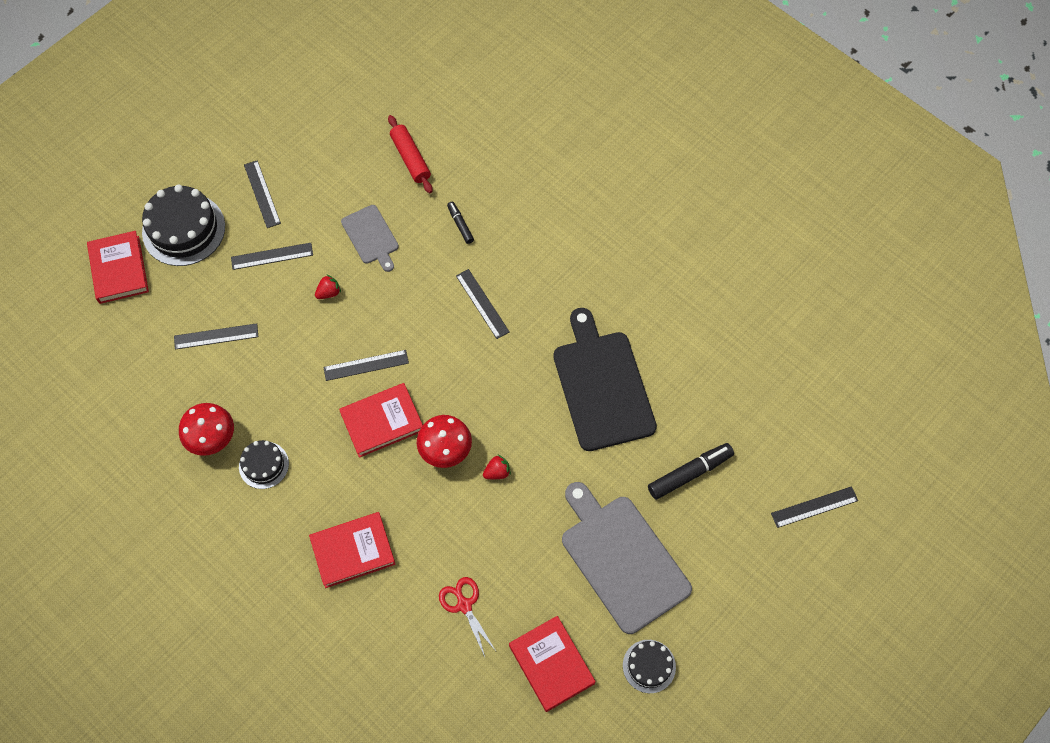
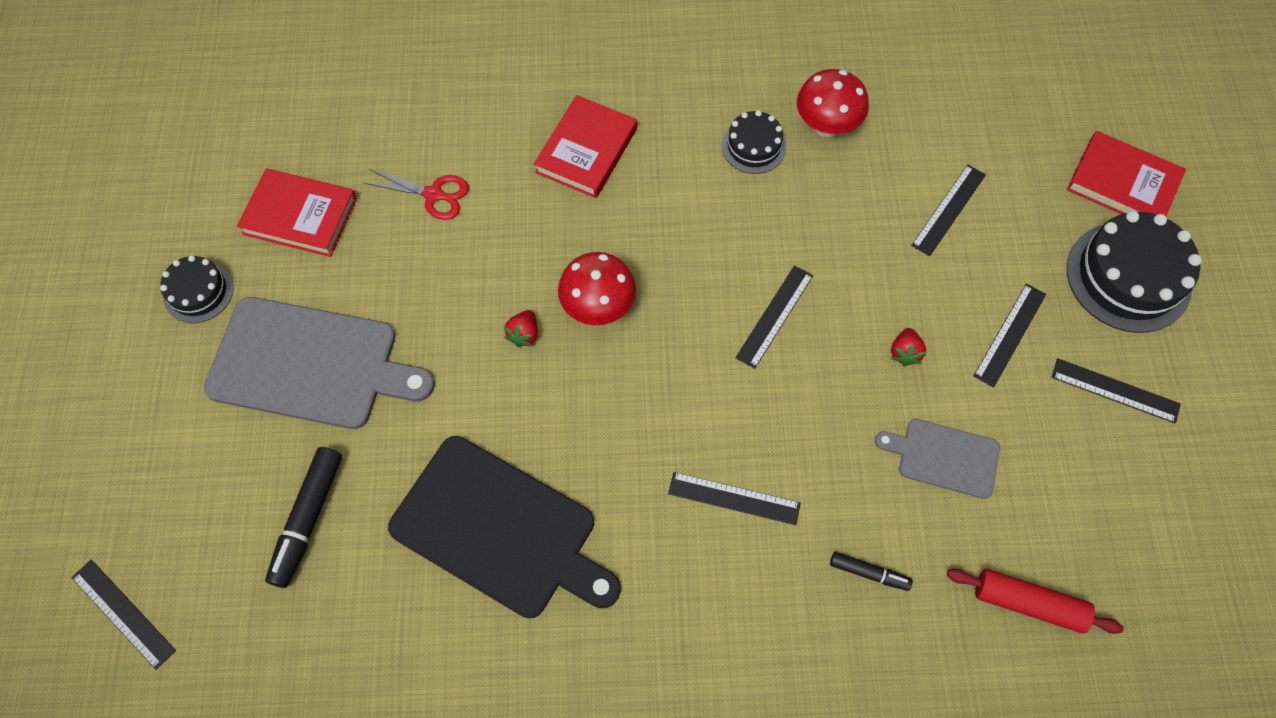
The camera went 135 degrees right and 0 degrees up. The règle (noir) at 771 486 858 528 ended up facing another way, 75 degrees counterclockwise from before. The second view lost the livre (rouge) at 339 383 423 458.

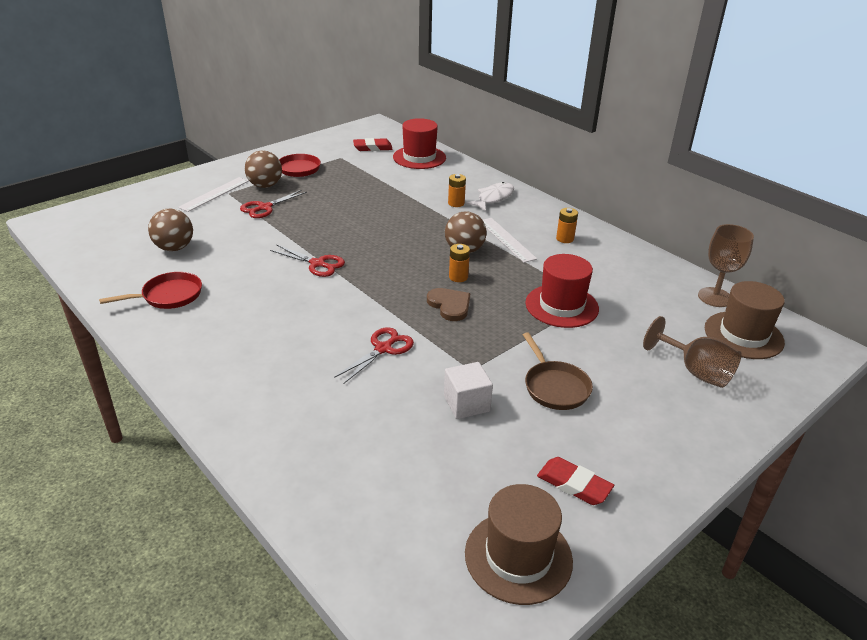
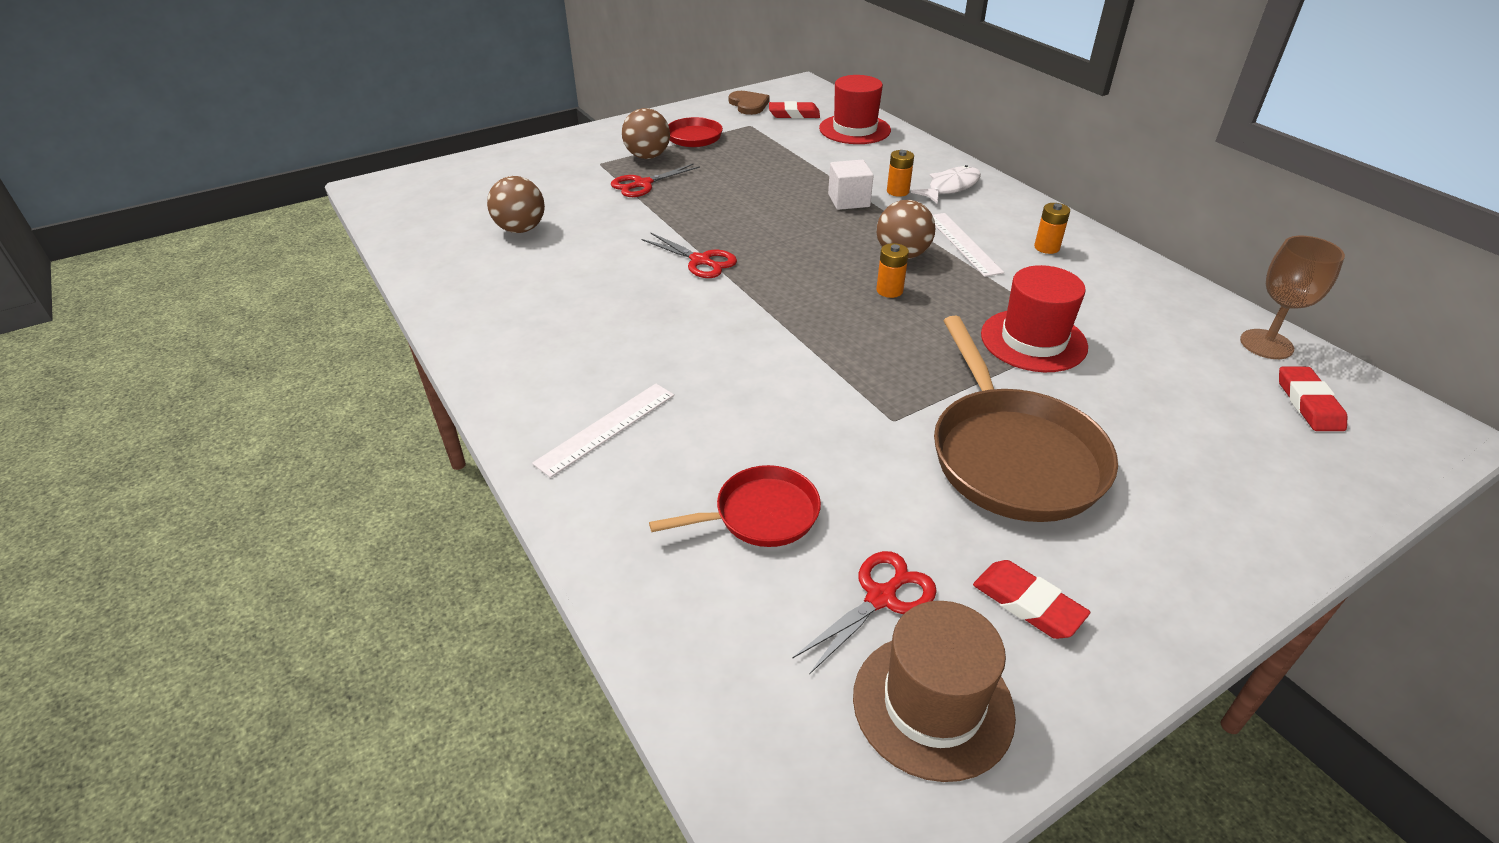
The camera went 10 degrees right and 5 degrees up. The règle (blanc) ended up elsewhere, having gone from 178 177 249 212 to 532 384 674 478. The poêle (rouge) ended up elsewhere, having gone from 99 272 202 309 to 649 465 821 547. The cœur (marron) ended up elsewhere, having gone from 427 288 470 321 to 729 91 770 115. The ciseaux (rouge) ended up elsewhere, having gone from 334 327 414 383 to 792 551 937 675. The cube (blanc) ended up elsewhere, having gone from 444 362 493 419 to 828 160 874 210. The size of the poêle (marron) at 523 332 593 410 changed by a factor of 1.81. Where the chapeau (marron) stood at 705 281 785 359, the gomme (rouge) came to stand at 1279 367 1347 431. The second view lost the verre à pied (marron) at 643 316 742 388.

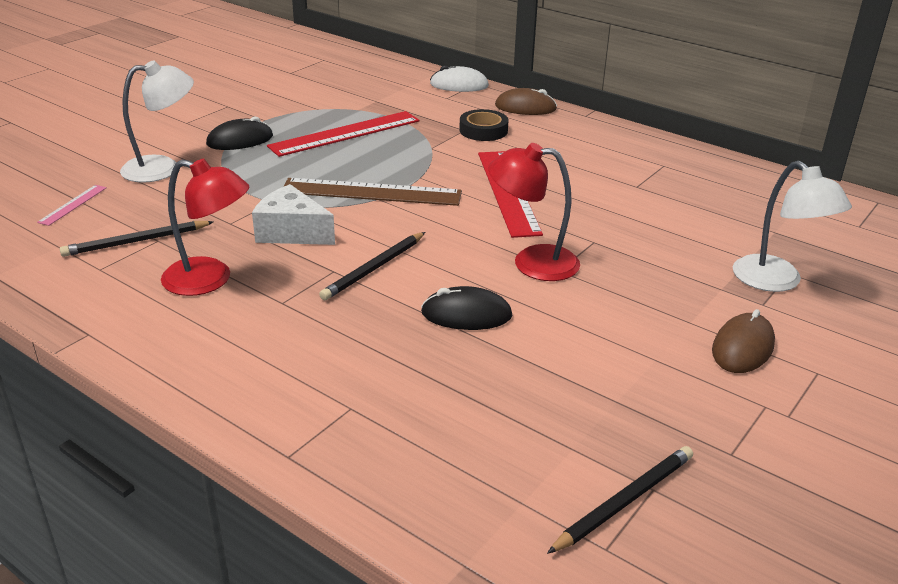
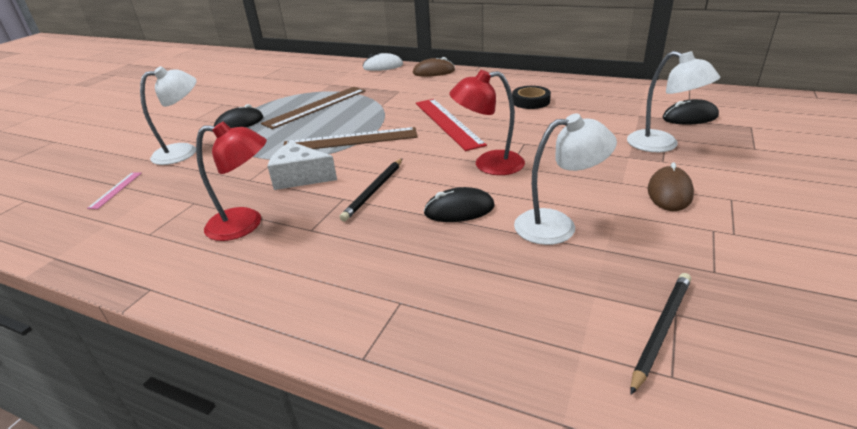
The camera went 10 degrees left and 0 degrees up. What was the règle (rouge) at 267 111 420 157 turned into the règle (marron) at 261 87 366 129. The ruban adhésif (noir) ended up elsewhere, having gone from 459 109 509 141 to 512 86 551 109. The second view gained the lampe (blanc) at 514 113 617 245. The second view gained the souris (noir) at 662 99 719 124. The second view lost the crayon (noir) at 60 221 213 257.

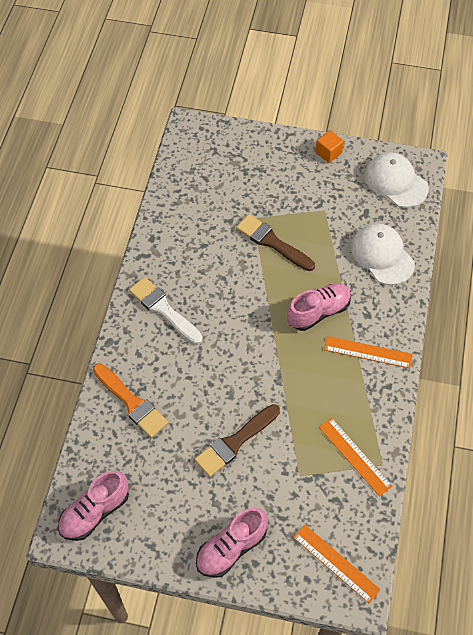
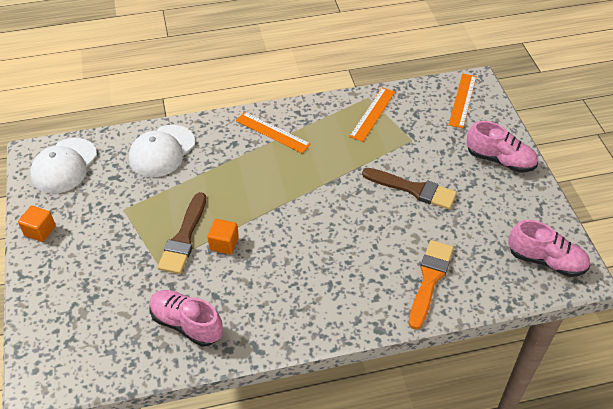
The camera went 115 degrees left and 10 degrees down. The chaussure (rose) ended up elsewhere, having gone from 287 283 351 331 to 149 290 223 347. The second view gained the cube (orange) at 207 219 239 254. The règle (orange) at 324 336 413 368 ended up facing another way, 45 degrees counterclockwise from before. The second view lost the pinceau (blanc) at 129 277 203 344.

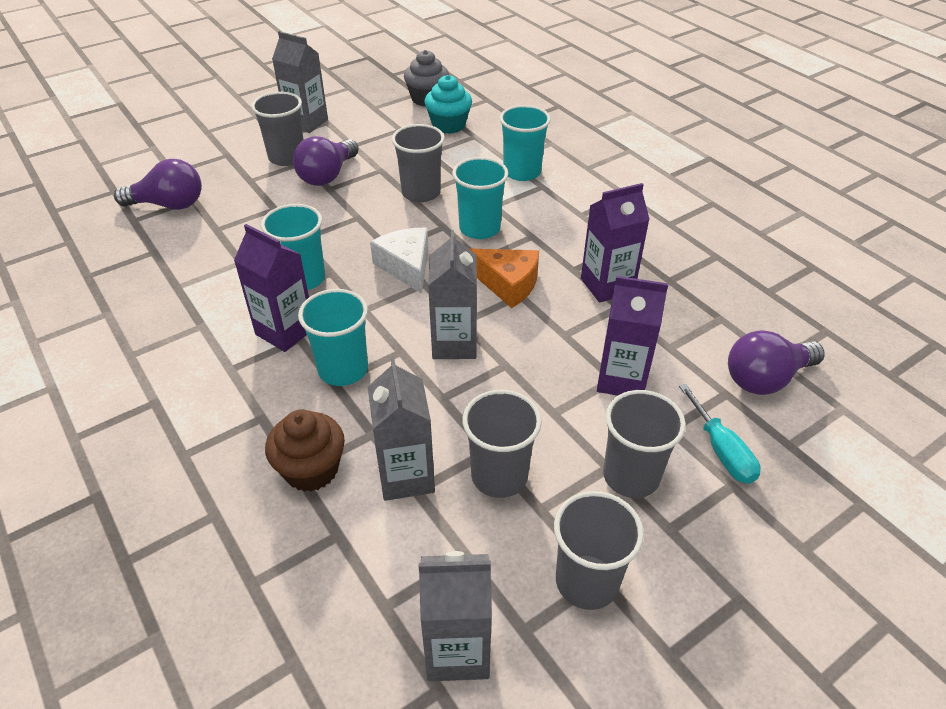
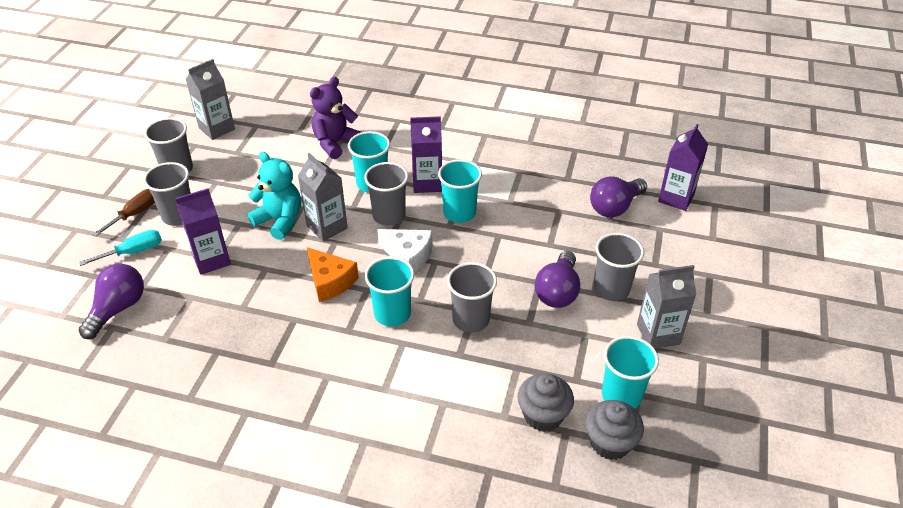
The camera went 140 degrees right and 0 degrees up. The tournevis (turquoise) at 679 384 761 484 ended up facing another way, 120 degrees clockwise from before. The second view gained the tournevis (marron) at 92 189 155 237. The second view gained the ours en peluche (turquoise) at 247 152 301 240. The fromage (orange) at 469 249 539 308 ended up facing another way, 120 degrees counterclockwise from before. Where the muffin (marron) stood at 265 410 345 492, the ours en peluche (violet) came to stand at 310 77 361 159. The gobelet (gris) ended up elsewhere, having gone from 463 390 542 498 to 364 162 408 226. What was the muffin (turquoise) at 424 75 472 134 turned into the muffin (gris) at 518 373 574 432. The ampoule (violet) at 293 136 359 186 ended up facing another way, 150 degrees counterclockwise from before. The gobelet (turquoise) ended up elsewhere, having gone from 500 105 551 181 to 602 336 659 409. The brique de lait (violet) ended up elsewhere, having gone from 581 183 650 303 to 658 124 708 211. The second view lost the brique de lait (gris) at 368 358 435 501.

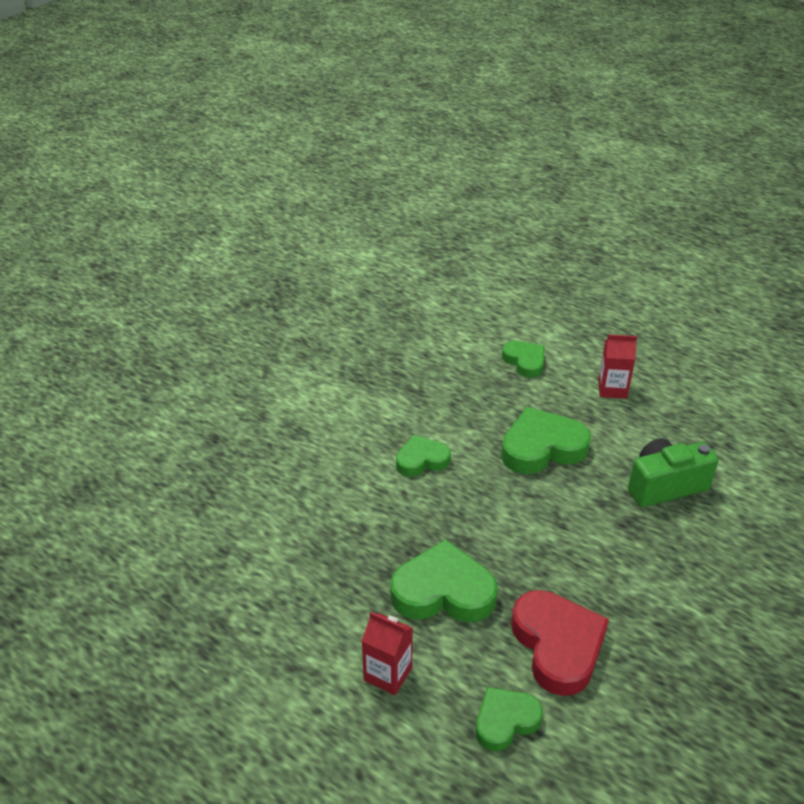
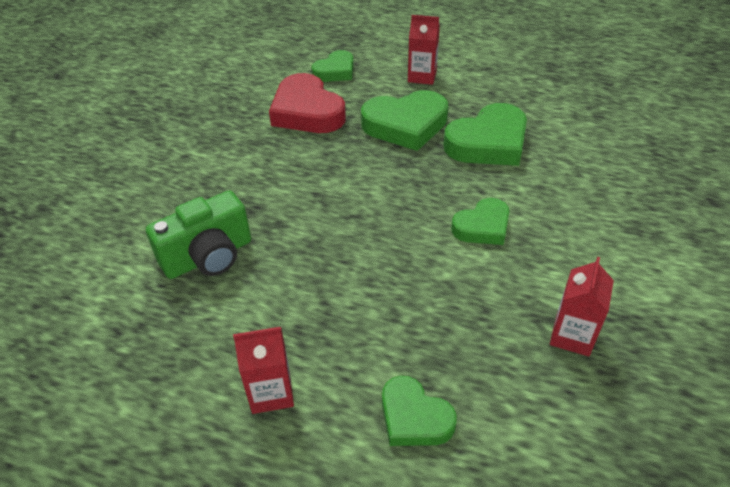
The camera went 165 degrees right and 5 degrees up. The cœur (vert) ended up elsewhere, having gone from 501 407 591 474 to 443 103 527 166. The second view gained the brique de lait (rouge) at 550 257 614 357.

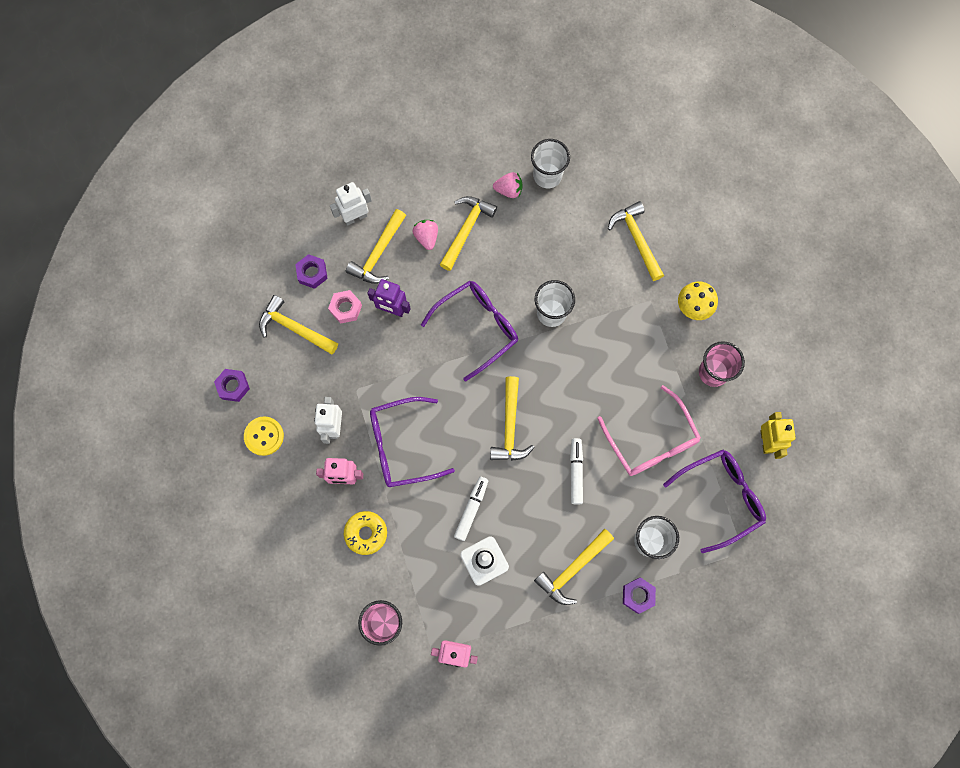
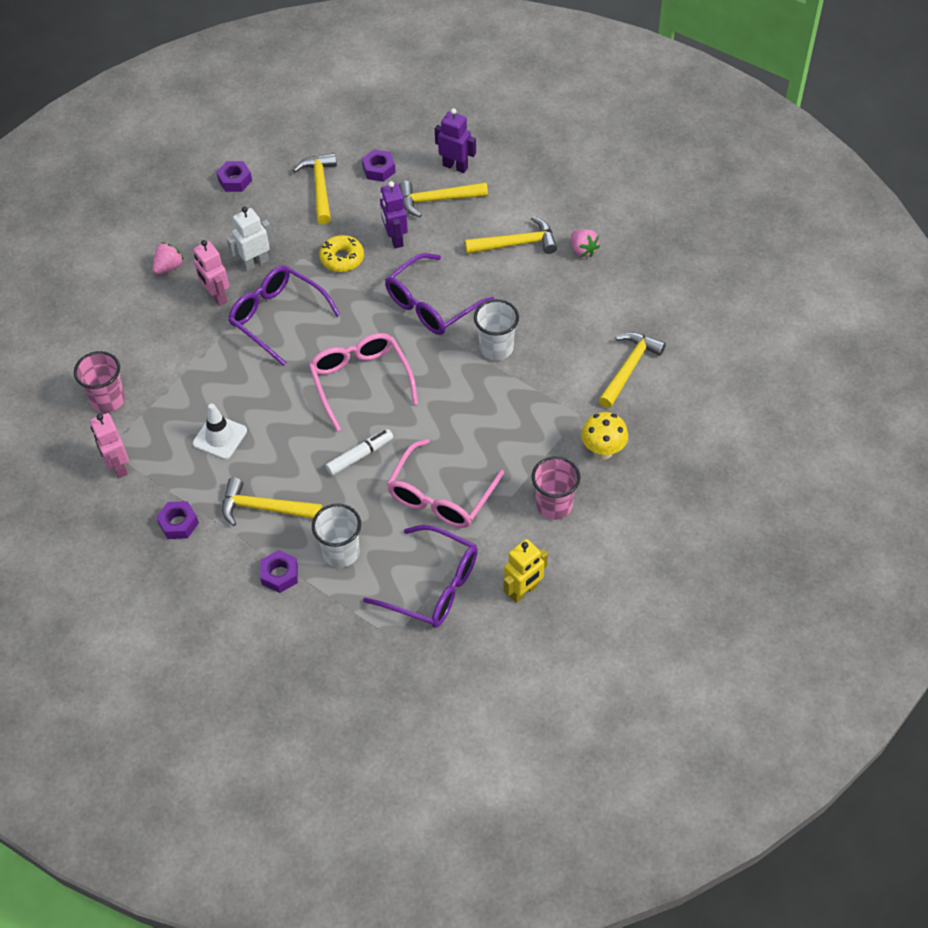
The camera went 55 degrees right and 20 degrees down. The fraise (rose) ended up elsewhere, having gone from 413 220 438 250 to 153 242 184 274. The second view gained the écrou (violet) at 156 501 199 539. Where the marteau (jaune) stood at 490 376 535 461, the lunettes (rose) came to stand at 309 333 418 431. The beignet (jaune) ended up elsewhere, having gone from 344 511 387 555 to 319 235 364 272. The lunettes (violet) at 421 281 518 382 ended up facing another way, 120 degrees clockwise from before. What was the robot (blanc) at 330 182 372 226 turned into the robot (violet) at 435 108 476 173. The second view lost the bouton (jaune) at 244 416 284 456. The second view lost the écrou (rose) at 328 290 362 324. The second view lost the feutre (blanc) at 454 477 488 541. The second view lost the gobelet (blanc) at 531 139 570 188.

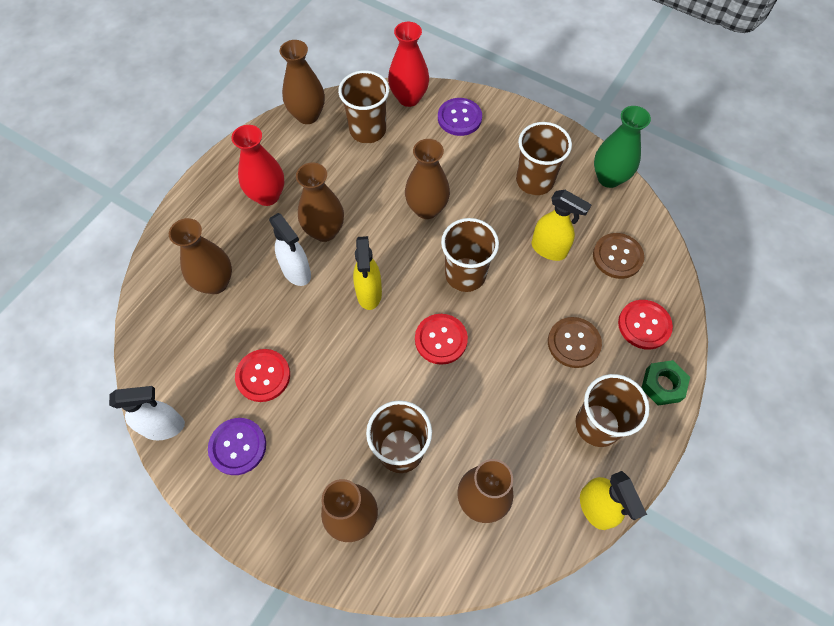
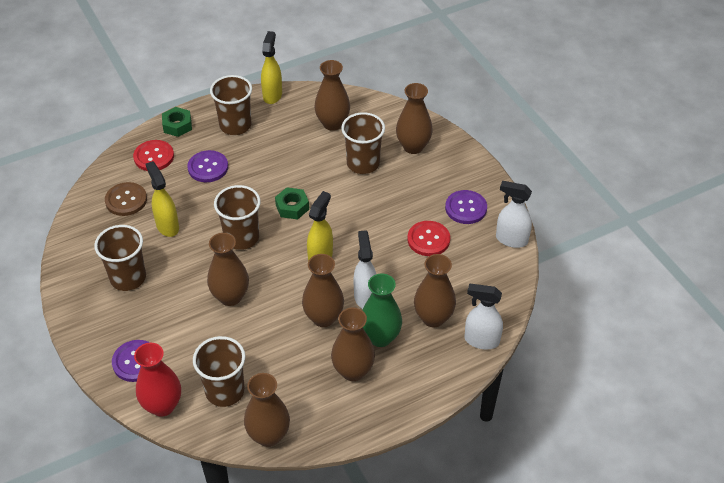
The camera went 150 degrees left and 15 degrees down. What was the bouton (marron) at 548 317 602 368 turned into the bouton (violet) at 187 150 228 182. Where the bouton (rouge) stood at 415 314 468 365, the écrou (vert) came to stand at 275 187 309 219. What was the vase (rouge) at 232 125 285 206 turned into the vase (marron) at 331 307 375 381. The vase (vert) ended up elsewhere, having gone from 594 106 651 188 to 362 273 402 347. The second view gained the vaporisateur (blanc) at 465 284 503 349.

